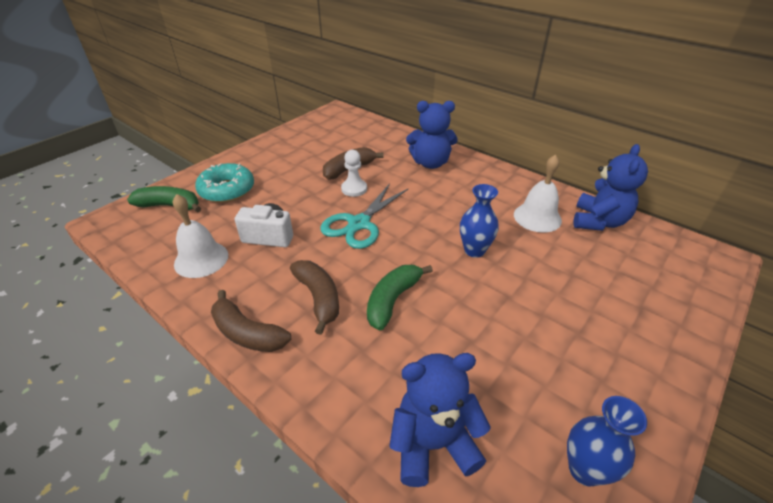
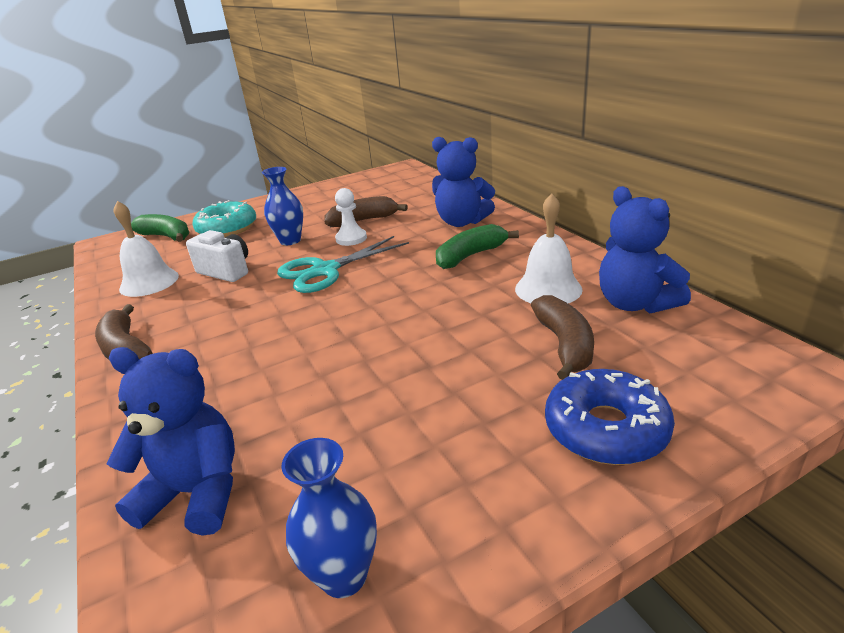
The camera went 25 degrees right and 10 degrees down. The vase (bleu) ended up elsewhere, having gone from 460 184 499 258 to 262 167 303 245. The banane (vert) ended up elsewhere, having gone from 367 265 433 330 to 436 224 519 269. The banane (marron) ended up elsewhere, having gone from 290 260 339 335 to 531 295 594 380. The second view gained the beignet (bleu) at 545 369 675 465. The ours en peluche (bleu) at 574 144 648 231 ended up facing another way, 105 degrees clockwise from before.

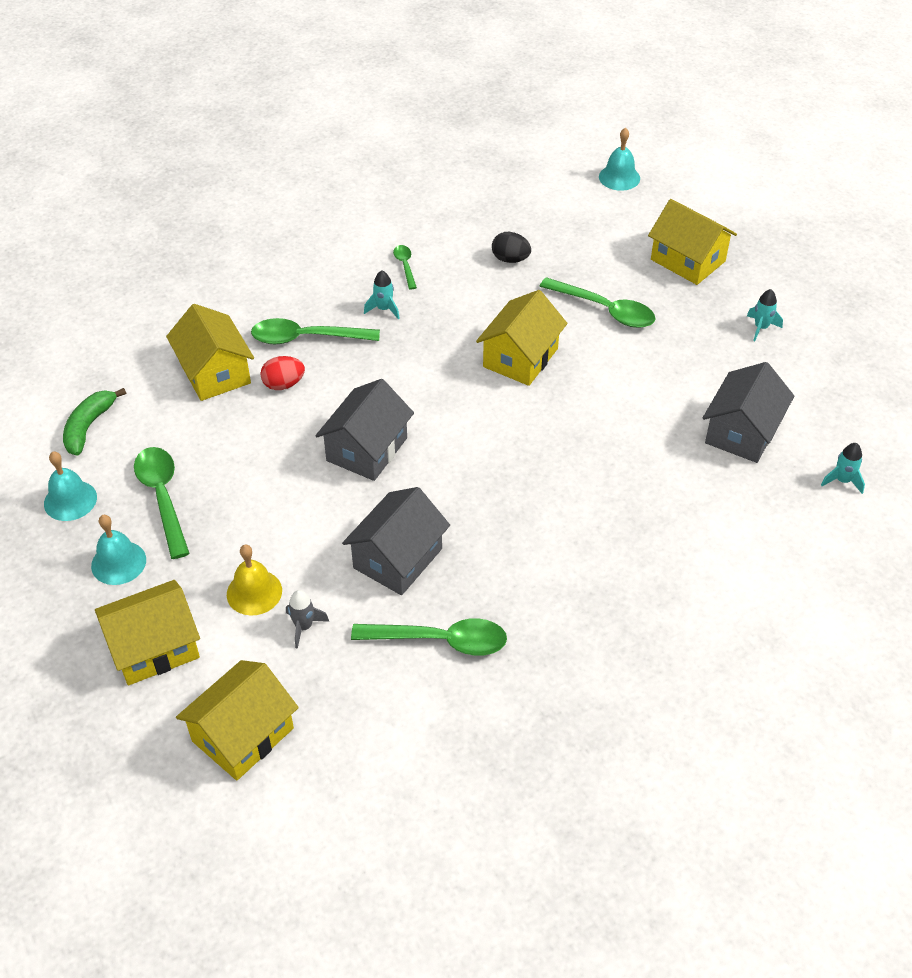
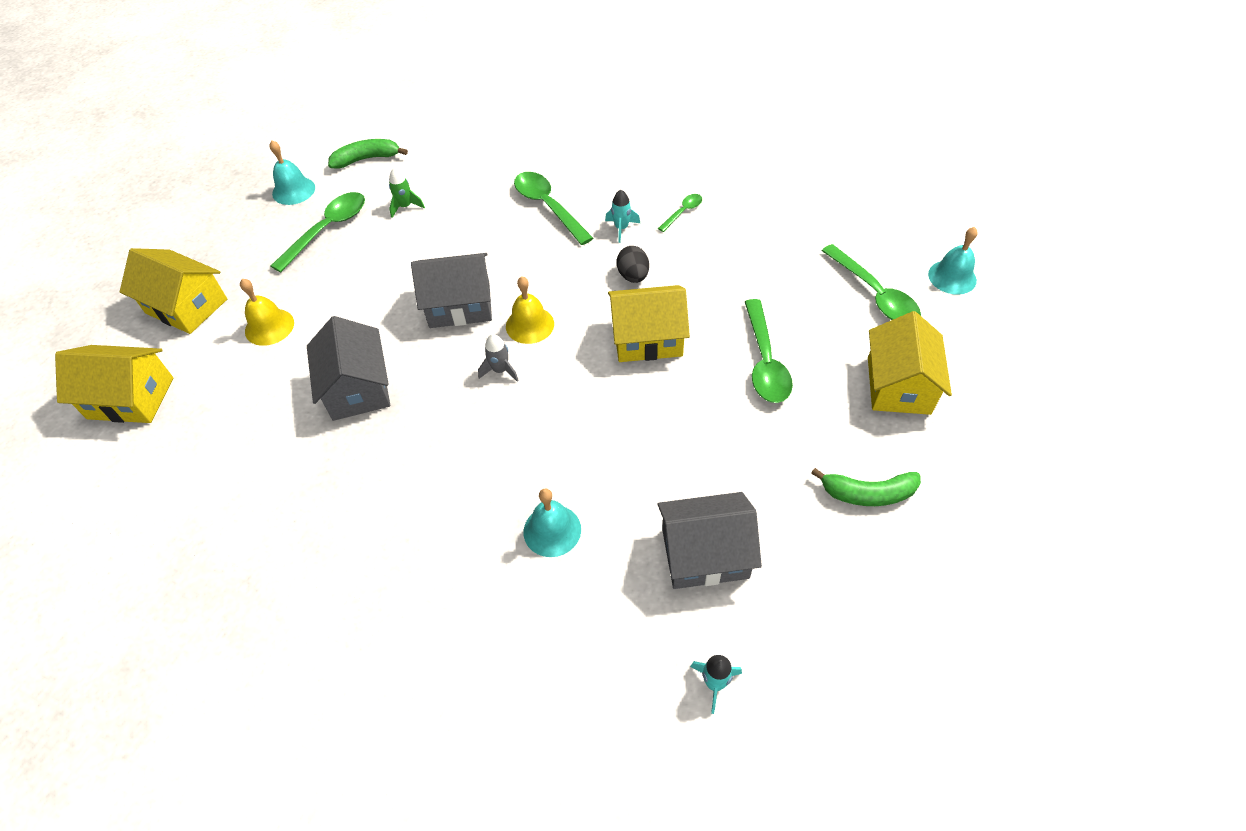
The camera went 55 degrees right and 5 degrees up. The maison (gris) at 342 487 450 595 ended up facing another way, 75 degrees clockwise from before. The second view gained the fusée (vert) at 389 168 425 218. The fusée (gris) ended up elsewhere, having gone from 286 590 329 649 to 478 334 519 382. The second view gained the cloche (jaune) at 506 276 554 344. The cloche (turquoise) ended up elsewhere, having gone from 91 515 146 585 to 524 488 581 557. The œuf (noir) ended up elsewhere, having gone from 492 232 531 263 to 617 246 649 283. Where the fusée (turquoise) stood at 747 289 783 341, the banane (vert) came to stand at 811 468 921 506. The cuillère (vert) ended up elsewhere, having gone from 351 618 507 656 to 822 244 921 320. The second view lost the maison (jaune) at 166 304 254 401. The second view lost the œuf (rouge) at 260 356 305 390.

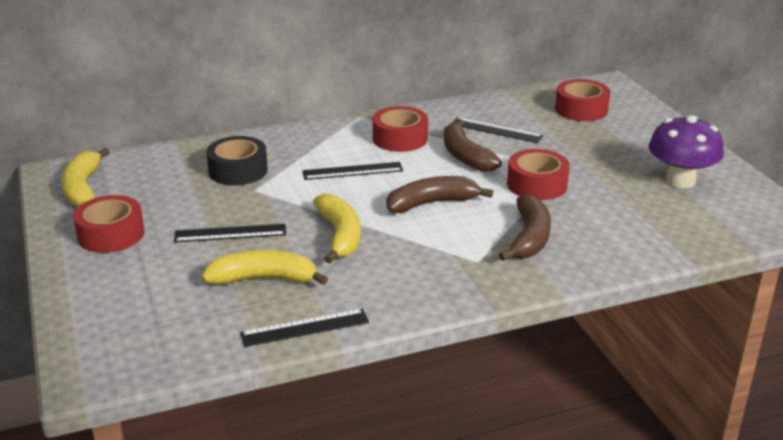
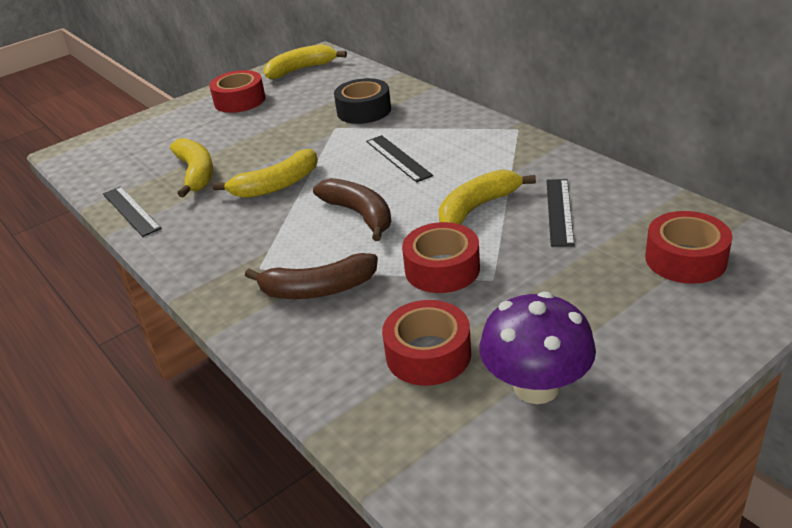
The camera went 75 degrees right and 5 degrees up. The ruban adhésif (rouge) ended up elsewhere, having gone from 373 106 428 152 to 382 300 471 386. What was the banane (marron) at 444 119 502 172 turned into the banane (jaune) at 438 169 536 225. The second view lost the règle (noir) at 174 224 286 243.

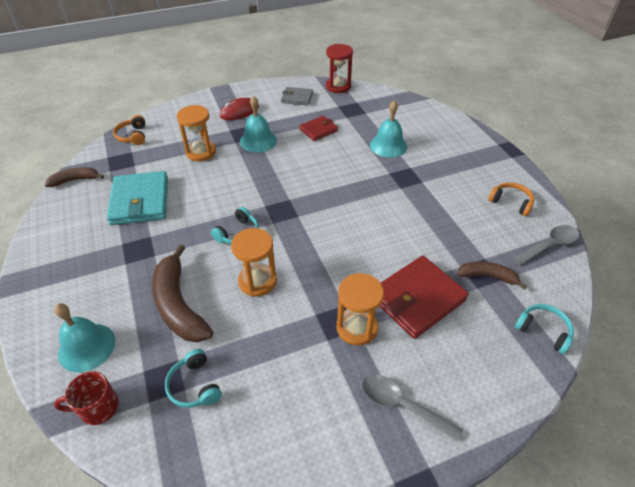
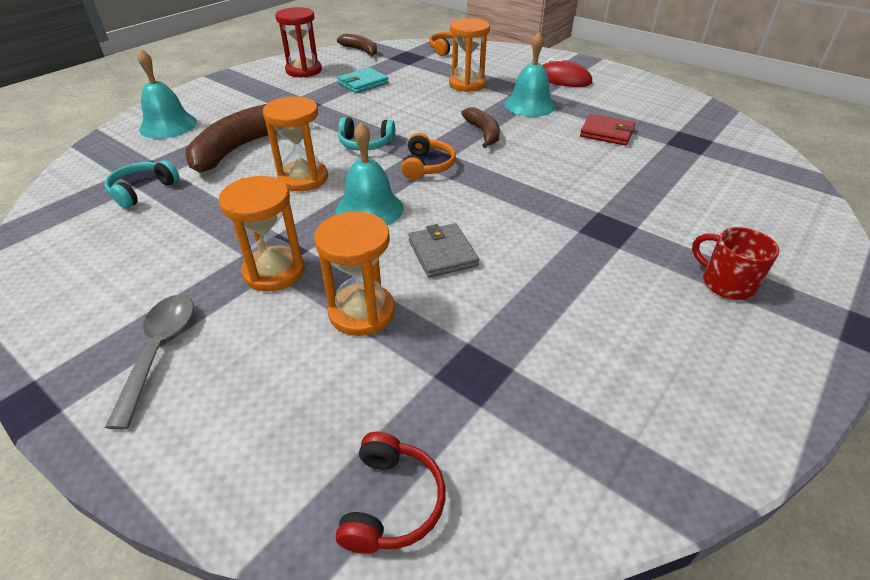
The camera went 60 degrees right and 5 degrees down. The sablier (rouge) ended up elsewhere, having gone from 326 44 353 93 to 275 7 322 78. Where the portefeuille (rouge) stood at 380 256 469 339, the sablier (orange) came to stand at 314 212 395 336. The cloche (turquoise) ended up elsewhere, having gone from 370 100 407 157 to 336 122 403 226. What was the casque audio (turquoise) at 515 304 574 354 turned into the casque audio (rouge) at 336 432 446 554. The size of the portefeuille (turquoise) at 107 171 168 225 changed by a factor of 0.56. The casque audio (orange) ended up elsewhere, having gone from 488 182 534 216 to 401 133 456 180. The portefeuille (gris) ended up elsewhere, having gone from 281 87 313 106 to 408 223 479 278. The banane (marron) ended up elsewhere, having gone from 457 261 527 290 to 461 107 500 148. The tasse (rouge) ended up elsewhere, having gone from 54 371 119 425 to 692 227 779 300. The second view lost the cuillère (gris) at 512 225 579 265.

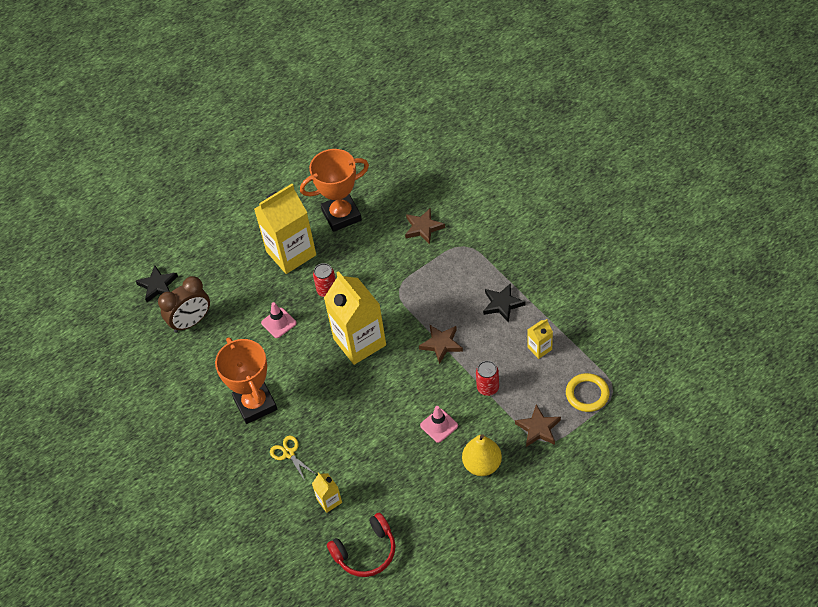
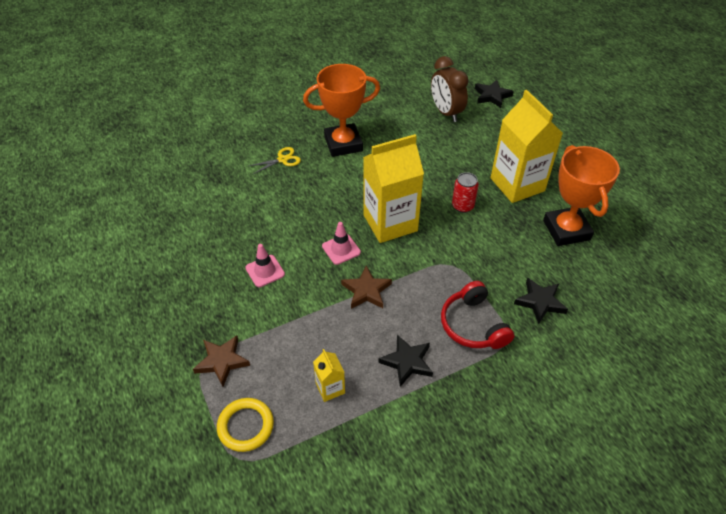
The camera went 95 degrees right and 5 degrees down. The cône de chantier (rose) ended up elsewhere, having gone from 261 302 297 338 to 322 222 361 265. The casque audio (rouge) ended up elsewhere, having gone from 327 513 396 577 to 441 281 514 349. What was the étoile (marron) at 405 209 445 244 turned into the étoile (noir) at 514 278 568 324. The second view lost the brique de lait (jaune) at 312 472 342 513. The second view lost the poire (jaune) at 462 434 502 476. The second view lost the canette (rouge) at 476 361 499 396.

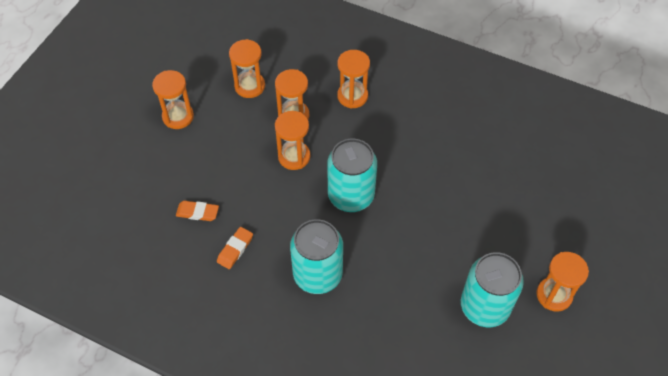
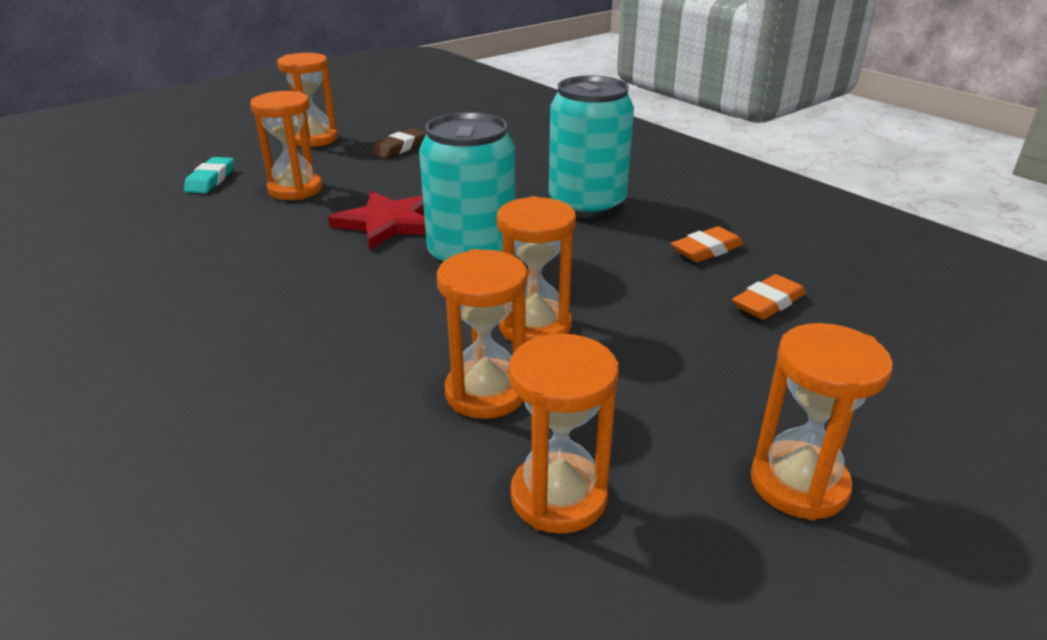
The camera went 155 degrees left and 25 degrees down. The second view gained the gomme (turquoise) at 184 157 234 193. The sablier (orange) ended up elsewhere, having gone from 337 50 370 109 to 250 91 322 200. The second view gained the étoile (rouge) at 328 191 426 250. Where the canette (turquoise) stood at 461 252 524 327, the gomme (marron) came to stand at 371 128 426 158. The gomme (orange) at 176 201 219 221 ended up facing another way, 75 degrees counterclockwise from before.

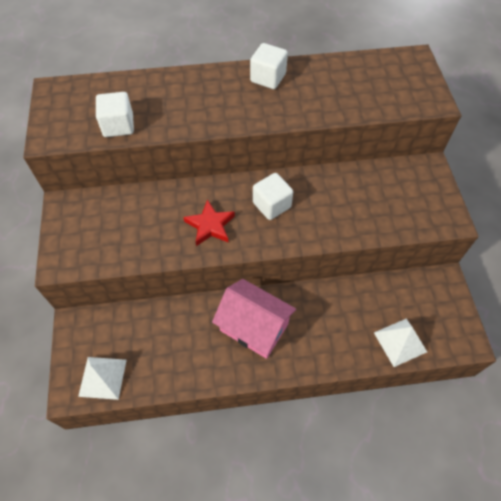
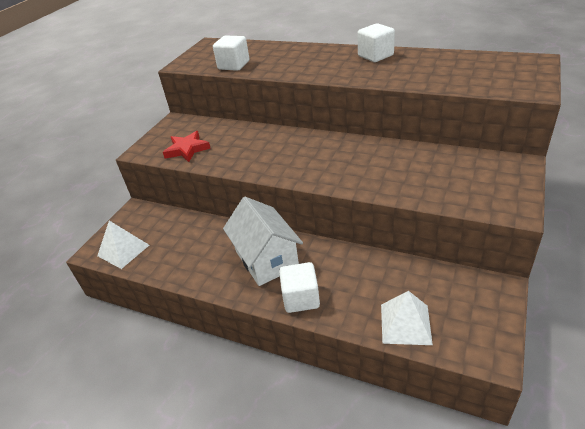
The camera went 35 degrees right and 20 degrees down. The étoile (rouge) ended up elsewhere, having gone from 183 199 235 246 to 163 131 211 162. What was the maison (rose) at 212 279 296 359 turned into the maison (blanc) at 223 197 303 286. The cube (blanc) ended up elsewhere, having gone from 253 173 293 220 to 279 262 320 313.

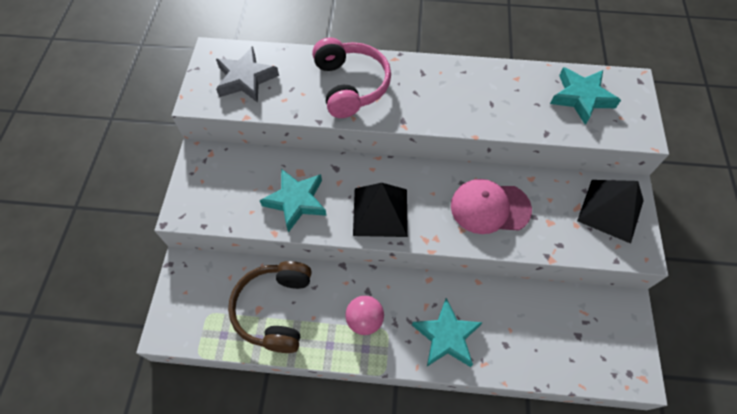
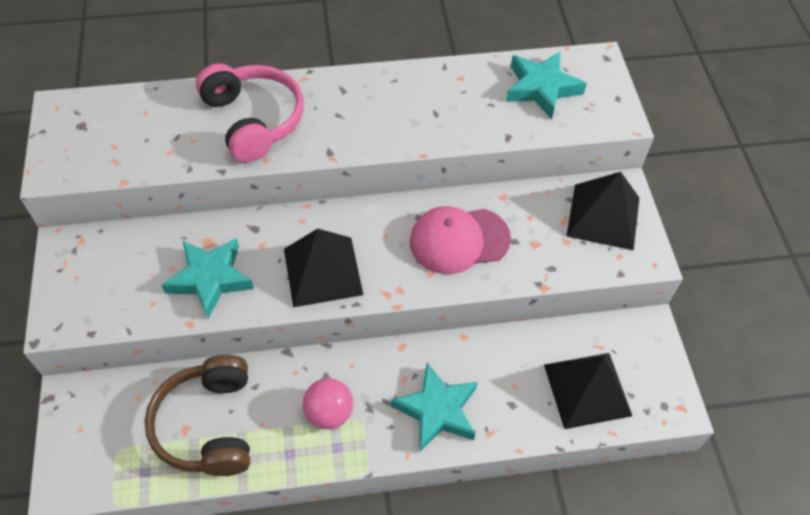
The camera went 15 degrees left and 5 degrees down. The second view gained the pyramide (noir) at 544 353 632 429. The second view lost the étoile (gris) at 216 46 279 103.

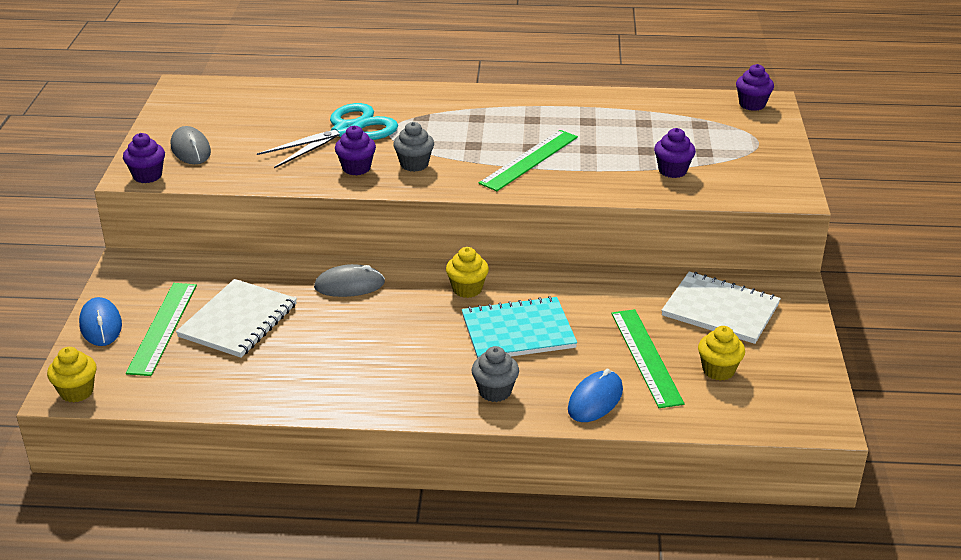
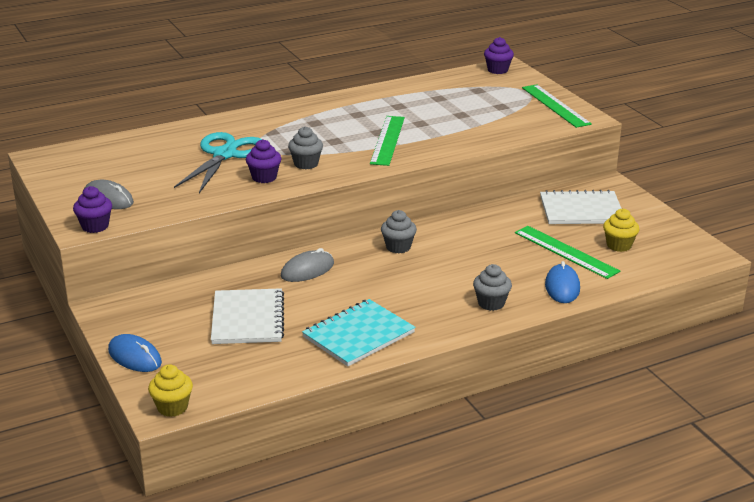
The camera went 30 degrees left and 5 degrees down. The carnet (turquoise) ended up elsewhere, having gone from 462 296 577 359 to 302 299 416 366. What was the muffin (jaune) at 446 247 489 298 turned into the muffin (gris) at 381 210 417 253. The règle (vert) ended up elsewhere, having gone from 126 283 197 376 to 522 84 592 128. The second view lost the muffin (violet) at 654 128 696 178.

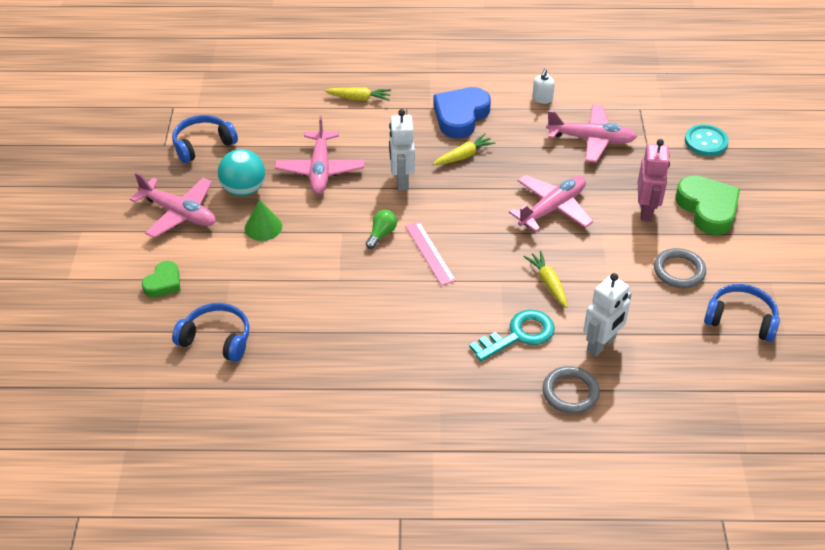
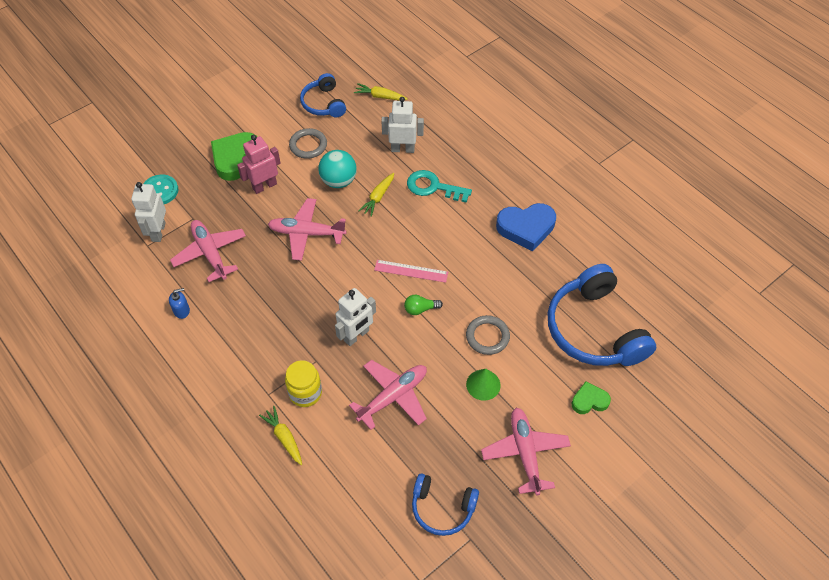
The camera went 130 degrees left and 10 degrees up. The second view gained the robot (blanc) at 131 182 166 242. What was the distributeur de savon (blanc) at 532 69 555 104 turned into the distributeur de savon (bleu) at 169 288 190 319. The second view gained the bocal (jaune) at 285 360 322 407. The balle (turquoise) ended up elsewhere, having gone from 218 149 265 196 to 318 150 357 188. The carotte (jaune) ended up elsewhere, having gone from 433 134 496 165 to 354 83 408 100. The règle (rose) at 405 222 456 286 ended up facing another way, 75 degrees clockwise from before. The anneau (gris) ended up elsewhere, having gone from 542 366 600 414 to 466 315 510 355. The cœur (bleu) ended up elsewhere, having gone from 433 87 491 138 to 496 203 556 251. The size of the casque audio (bleu) at 172 303 249 362 changed by a factor of 1.81.

